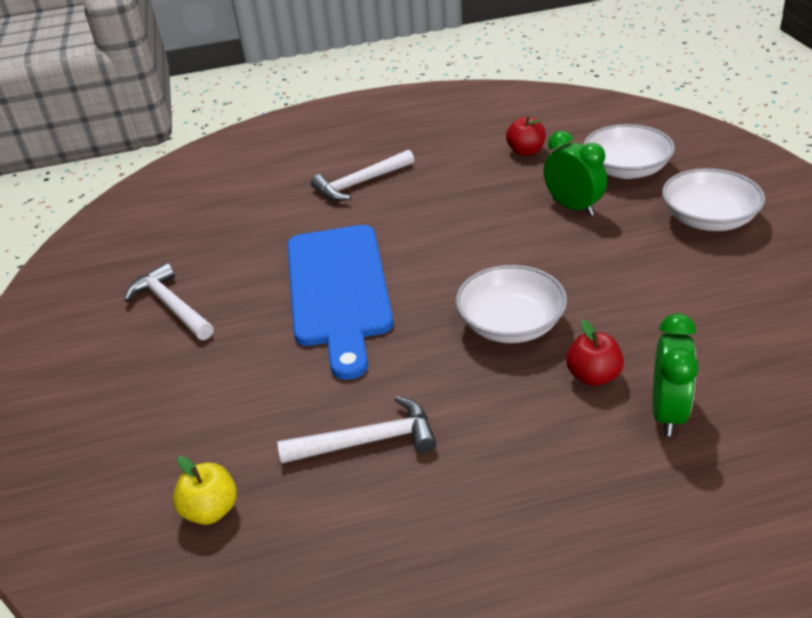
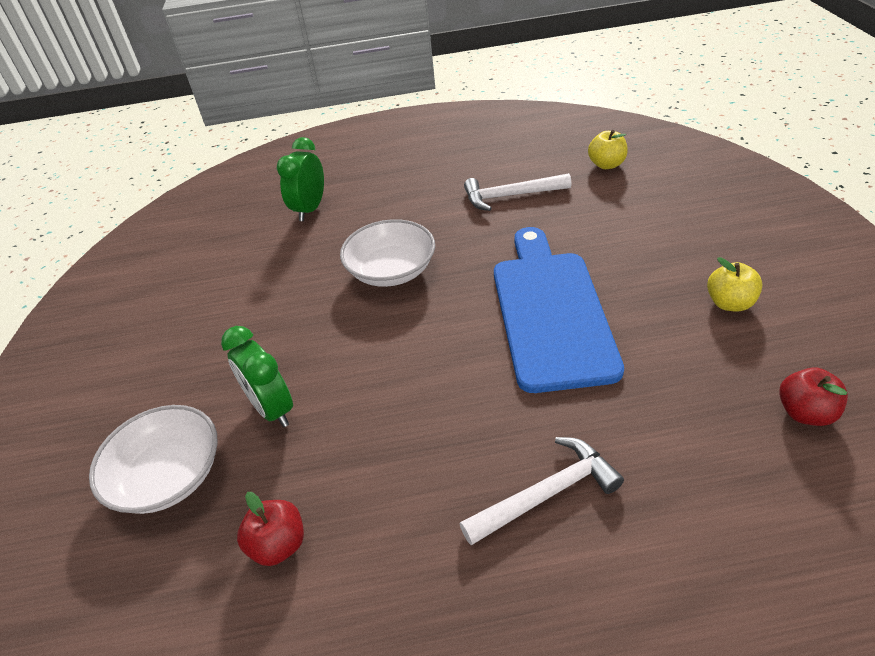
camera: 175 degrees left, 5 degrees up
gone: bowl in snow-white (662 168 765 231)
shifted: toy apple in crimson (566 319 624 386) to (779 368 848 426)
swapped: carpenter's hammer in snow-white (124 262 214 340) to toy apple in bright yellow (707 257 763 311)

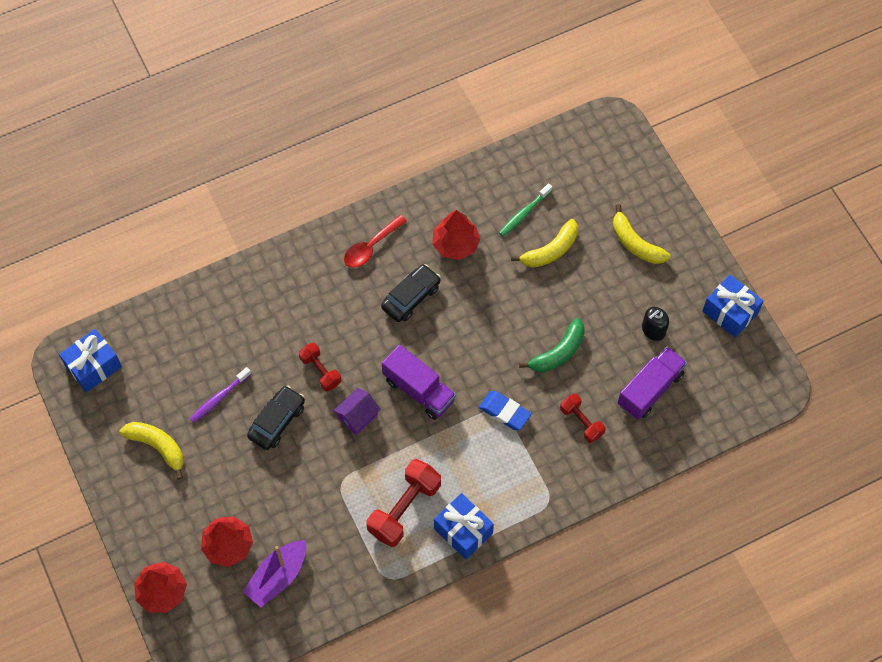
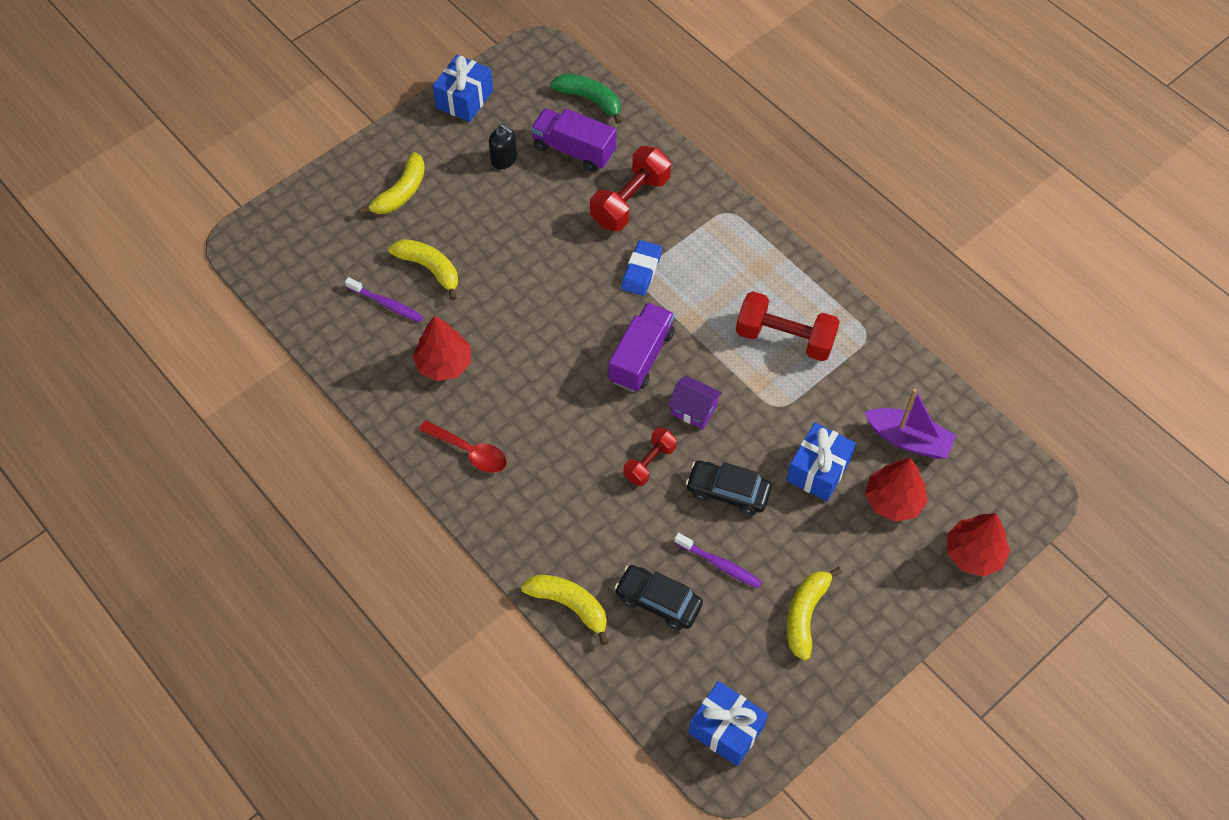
camera: 105 degrees left, 5 degrees down
new: banana fruit in bright yellow (521 575 608 645)
shifted: toy car in jet-black (381 264 441 322) to (615 565 703 630); banana fruit in leaf-green (519 318 585 372) to (550 74 622 124); wrapped gift in royal blue (434 493 494 559) to (786 423 856 501)
repainted: tooth brush in leaf-green (499 183 552 236) to tooth brush in royal purple (345 277 423 322)
scaled: free weight in crimson (560 393 605 443) = (590 146 671 231) x1.69

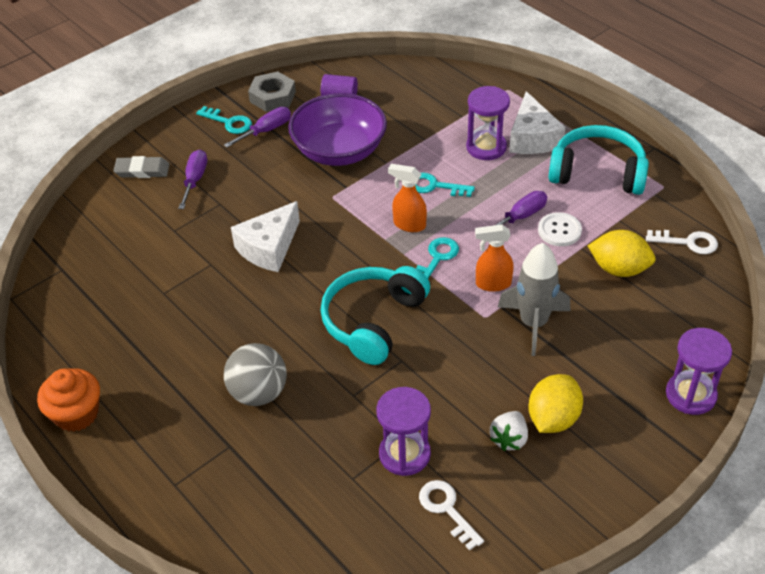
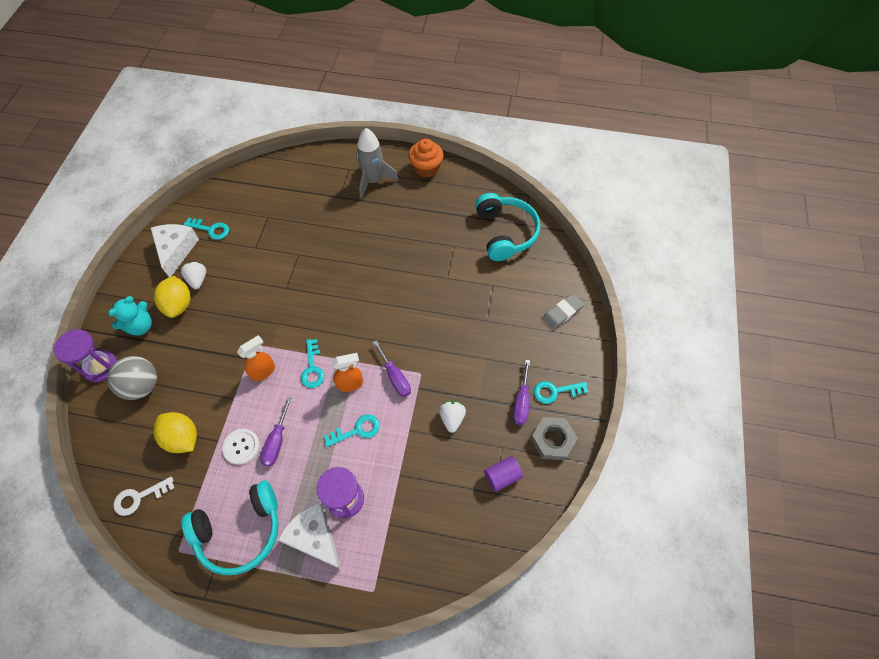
camera: 140 degrees right, 15 degrees up
gone: sandglass in royal purple (376 387 431 476)
new: teddy in turquoise (108 296 152 336)
shifted: hand screwdriver in royal purple (178 150 207 209) to (373 340 411 397); cheese wedge in snow-white (231 201 300 272) to (151 224 199 277); rocket in grey (498 243 571 356) to (356 128 399 199); over-ear headphones in turquoise (321 266 430 365) to (475 193 541 261); ball in grey (224 343 287 406) to (107 356 157 400)
swapped: bowl in royal purple (288 93 387 166) to toy strawberry in snow-white (439 401 466 433)
repainted: door key in snow-white (419 480 484 551) to door key in turquoise (184 218 229 240)
rotated: lemon in bright yellow (588 230 656 277) = (153 412 197 453) 60 degrees clockwise

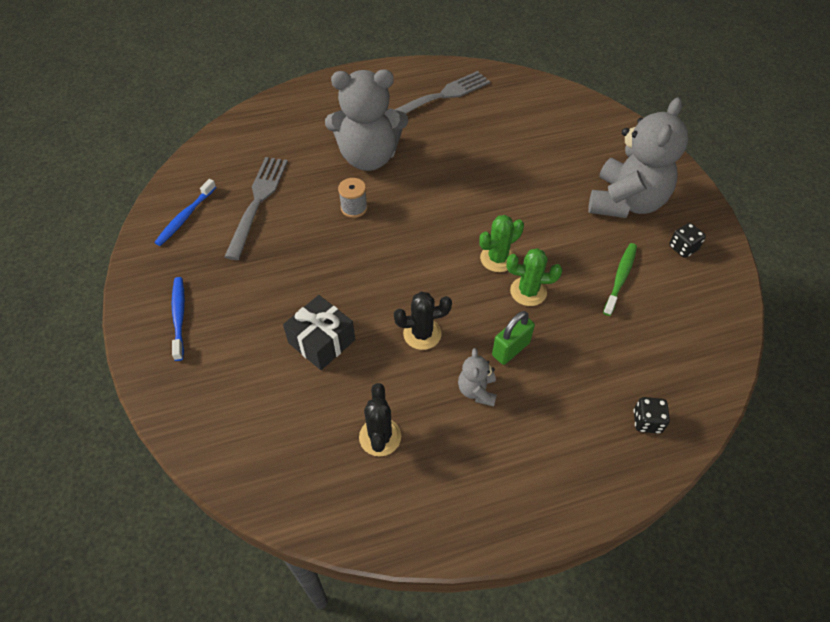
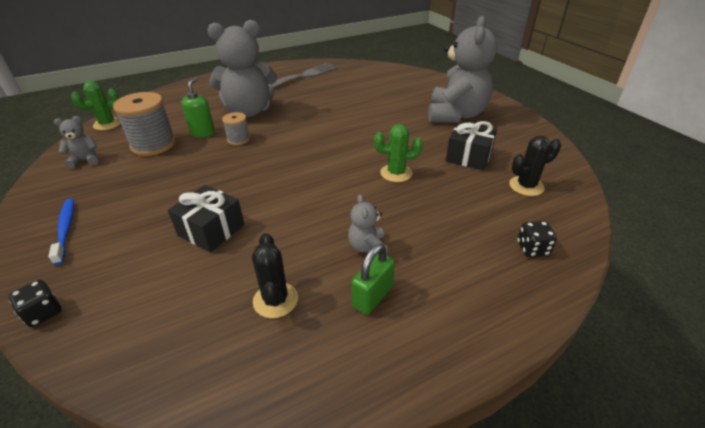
camera: 10 degrees left, 15 degrees down
new: soap dispenser in leaf-green (181 78 215 138)
shifted: saguaro cactus in leaf-green (479 215 524 272) to (71 81 121 130); die in jet-black (669 223 706 258) to (9 280 61 327); saguaro cactus in jet-black (394 292 452 350) to (509 136 561 196); lock in leaf-green (492 311 535 365) to (352 244 395 315)
swapped: fork in grey (224 157 288 260) to reel of thread in grey (113 92 176 156); tooth brush in royal blue (154 179 216 246) to teddy in grey (54 116 98 169); tooth brush in leaf-green (603 243 637 316) to wrapped gift in jet-black (446 121 497 170)

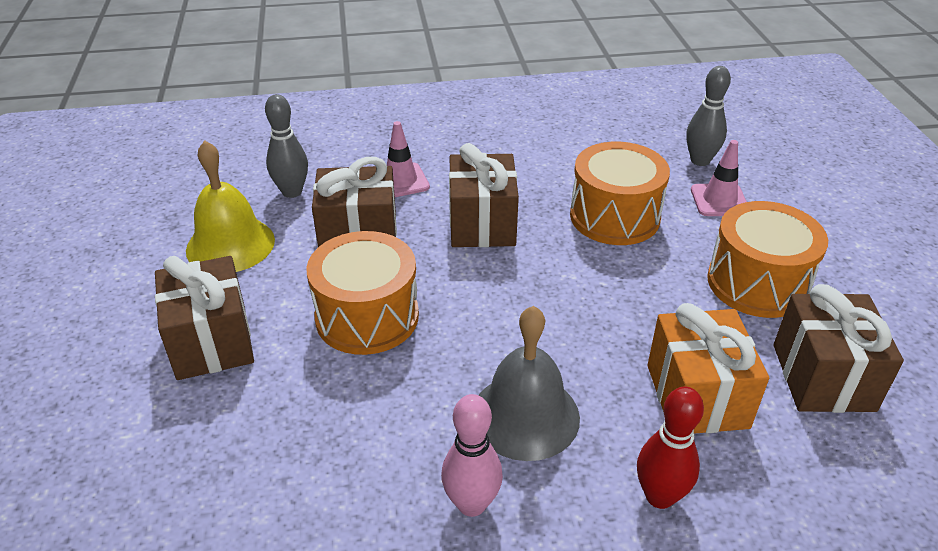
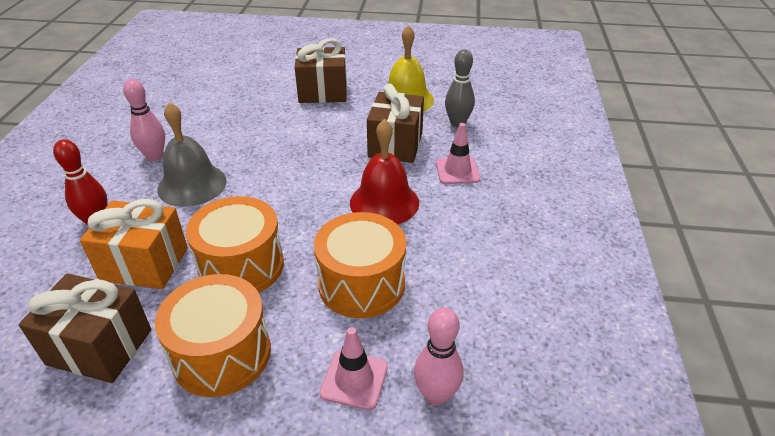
camera: 105 degrees right, 0 degrees up
shifted: drum in bright orange (307 231 419 355) to (186 196 284 293)
swapped: wrapped gift in russet (449 143 519 247) to hand bell in crimson (350 119 419 224)
repainted: skittle in grey (686 66 731 166) to skittle in rosy (414 307 464 406)

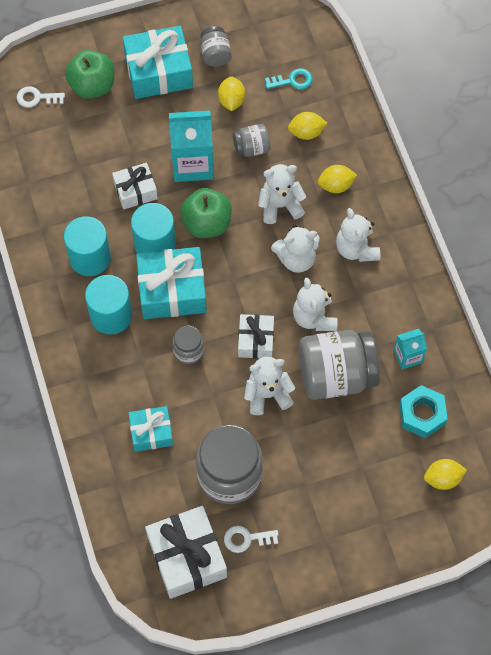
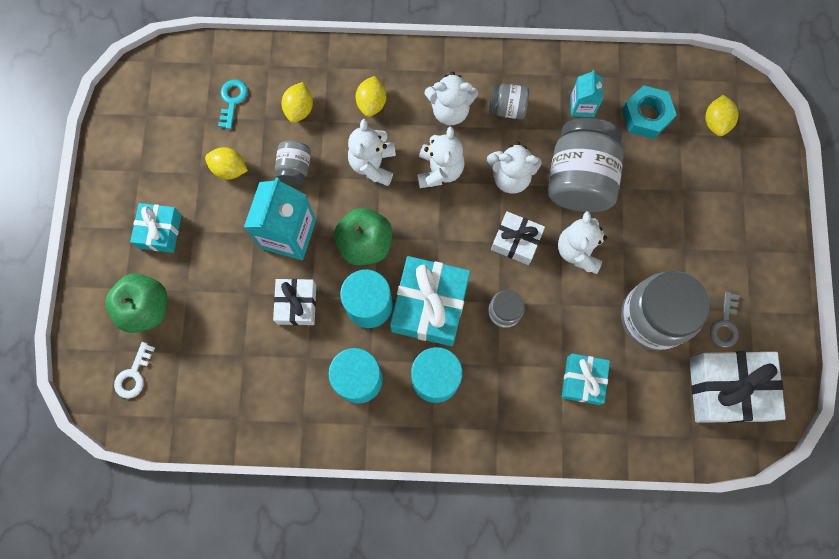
camera: 70 degrees left, 10 degrees up
shifted: jar in grey (200 26 232 67) to (489 84 529 119)
repainted: door key in snow-white (224 526 278 553) to door key in grey (710 292 740 347)
scaled: wrapped gift in turquoise (123 26 193 99) = (130 203 182 253) x0.59

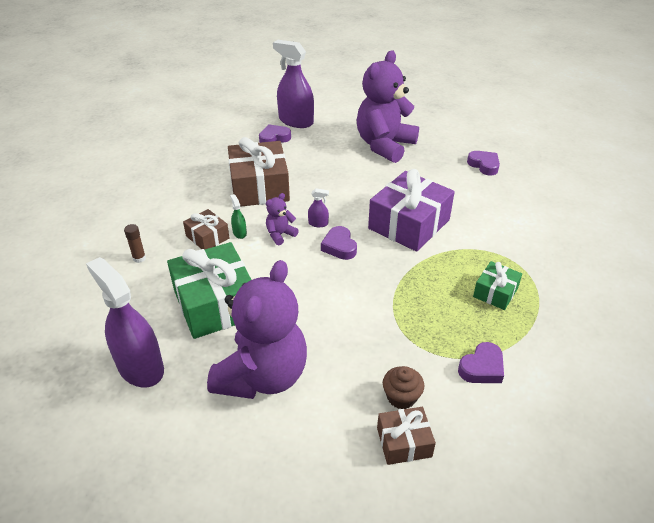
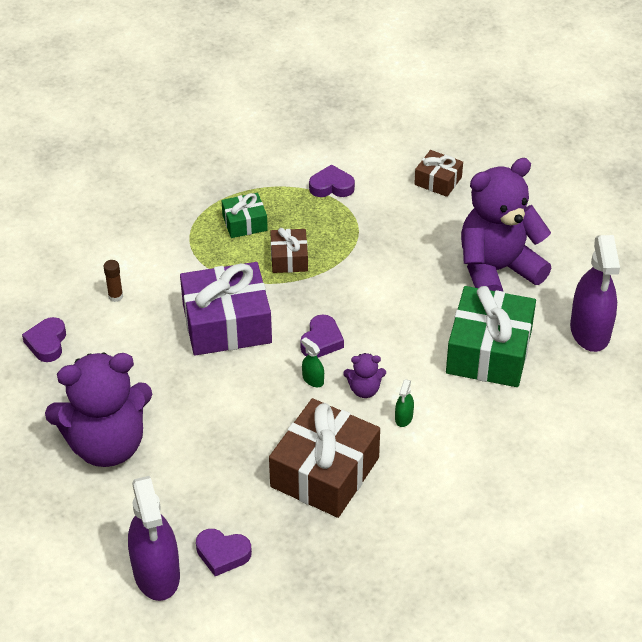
camera: 140 degrees left, 5 degrees up
gone: cupcake in russet (383 366 424 409)
shifted: wrapped gift in russet (183 209 229 250) to (270 228 308 273); glue stick in russet (124 224 146 263) to (104 260 123 302)
repainted: spray bottle in royal purple (308 188 329 227) to spray bottle in leaf-green (301 337 324 387)

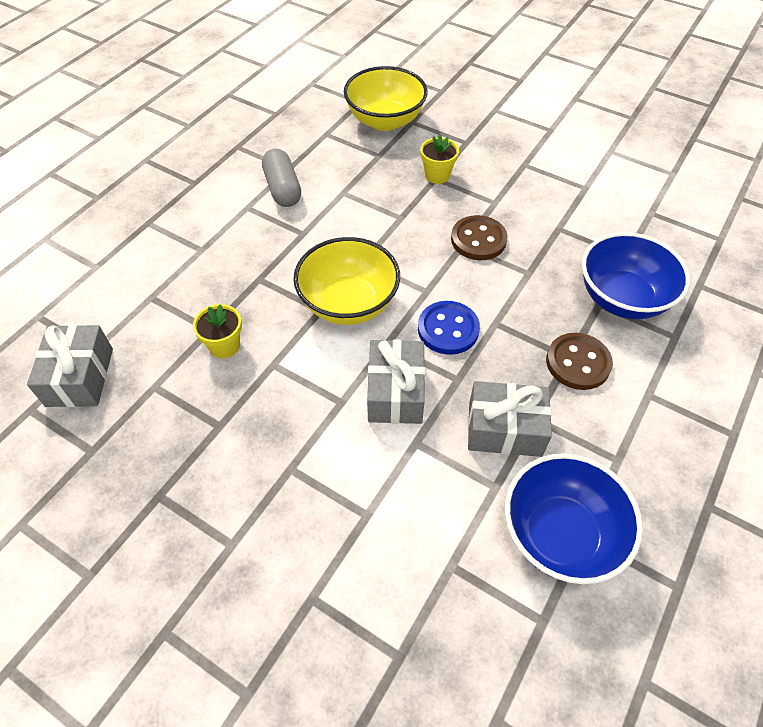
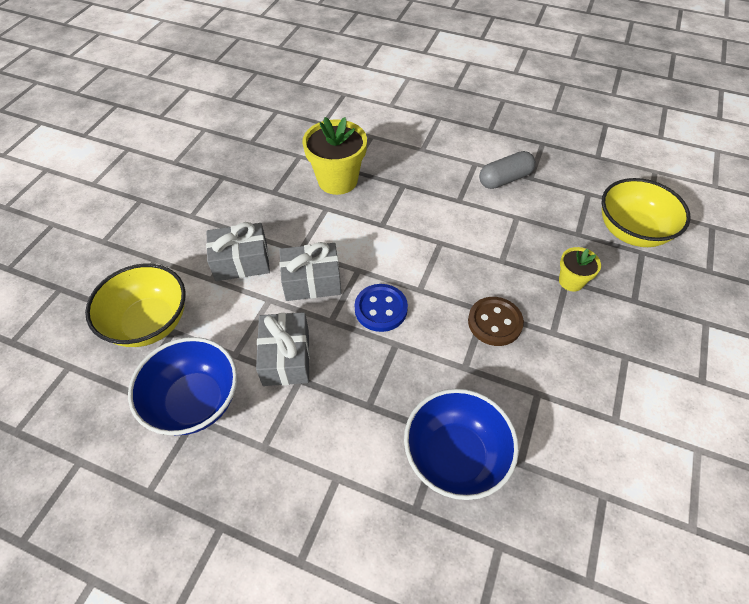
camera: 80 degrees right, 0 degrees up
gone: shirt button in russet (546 333 613 390)
shifted: bowl in bright yellow (293 237 400 325) to (85 264 186 347); wrapped gift in grey (27 324 113 407) to (206 222 270 281)
scaled: flower pot in bright yellow (193 304 242 358) = (302 117 367 195) x1.85

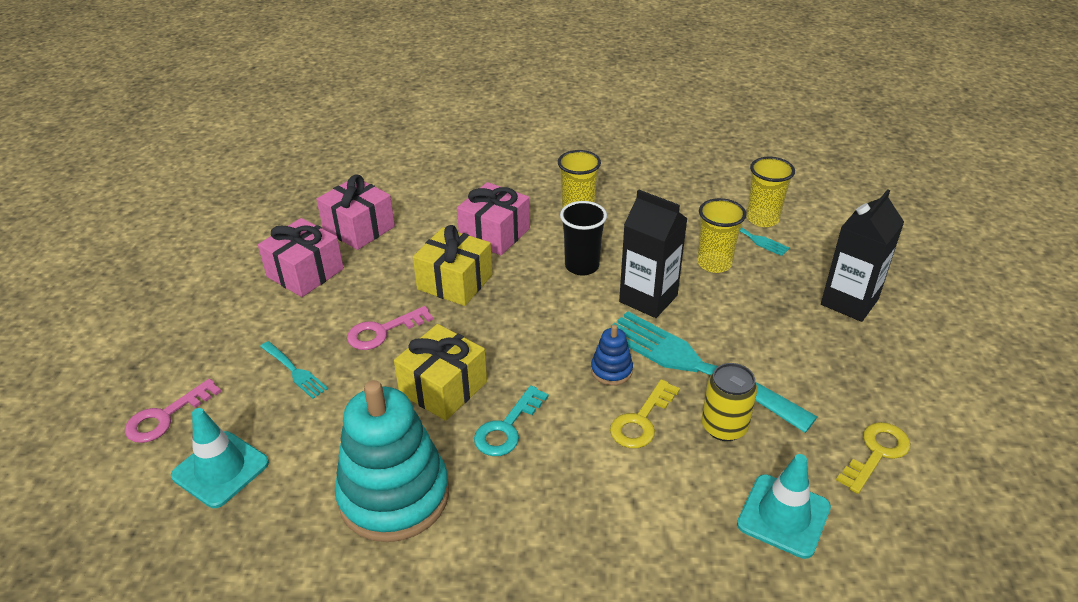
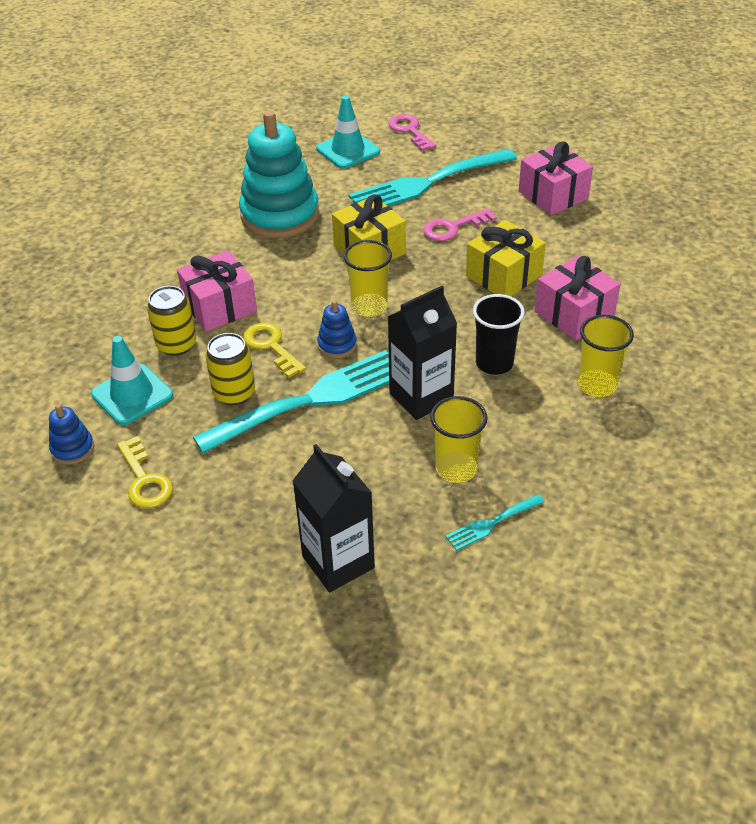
camera: 110 degrees right, 5 degrees up
gone: door key in turquoise (474 385 549 456)
new: can in bright yellow (147 286 196 356); stacking rings in royal blue (49 404 94 465)
shifted: tumbler in bright yellow (747 157 795 227) to (344 240 392 317); wrapped gift in rosy (316 174 395 250) to (177 250 257 332)
rotated: door key in rosy (347 306 433 350) = (423 208 497 241) 105 degrees counterclockwise
scaled: fork in turquoise (260 341 328 399) = (349 149 517 206) x2.28

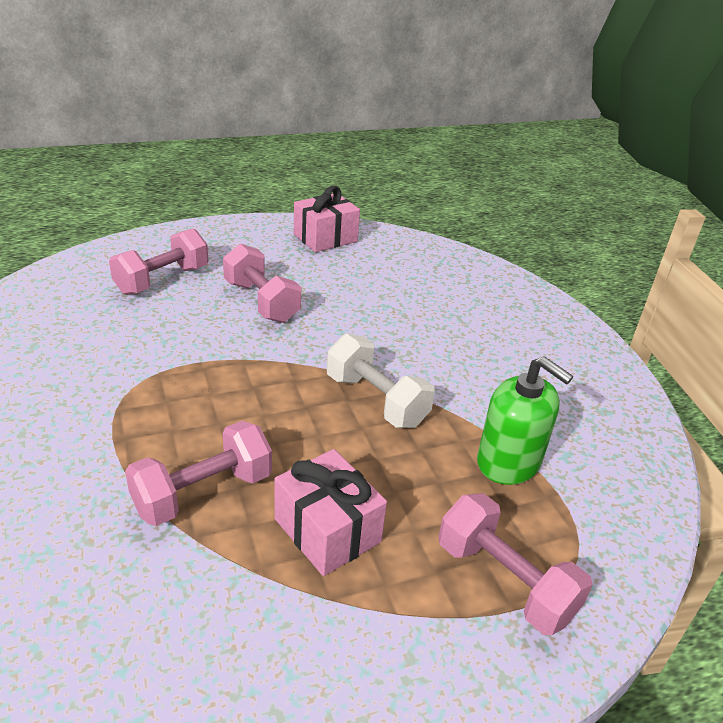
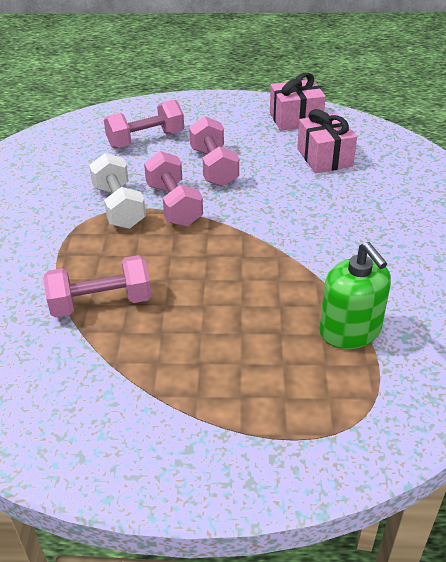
camera: 25 degrees right, 5 degrees up
shifted: free weight in snow-white (327 334 435 428) to (89 153 146 229); wrapped gift in rosy (274 449 387 576) to (297 109 357 173); free weight in rosy (439 493 593 635) to (144 151 203 227)

